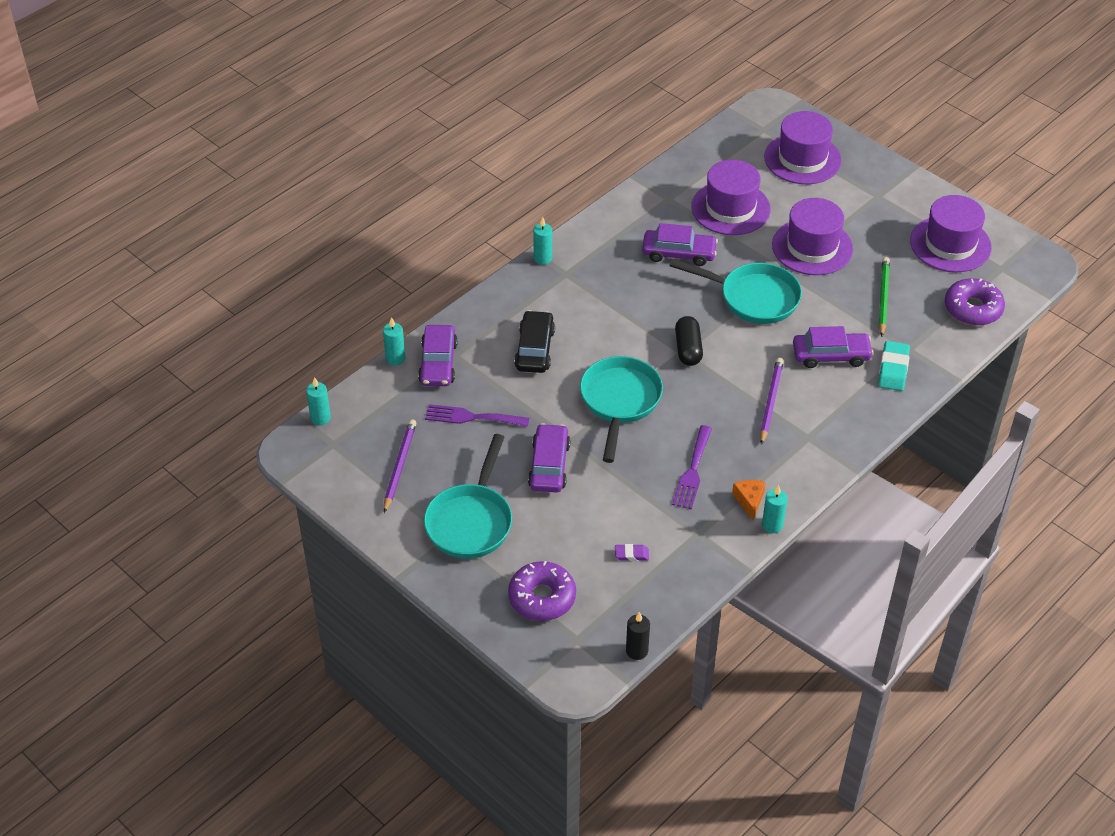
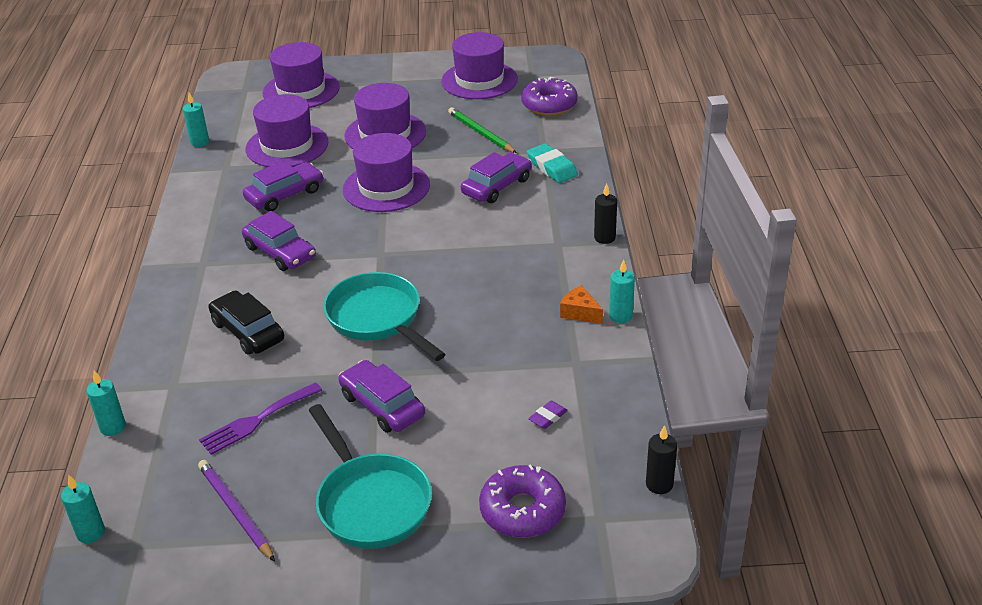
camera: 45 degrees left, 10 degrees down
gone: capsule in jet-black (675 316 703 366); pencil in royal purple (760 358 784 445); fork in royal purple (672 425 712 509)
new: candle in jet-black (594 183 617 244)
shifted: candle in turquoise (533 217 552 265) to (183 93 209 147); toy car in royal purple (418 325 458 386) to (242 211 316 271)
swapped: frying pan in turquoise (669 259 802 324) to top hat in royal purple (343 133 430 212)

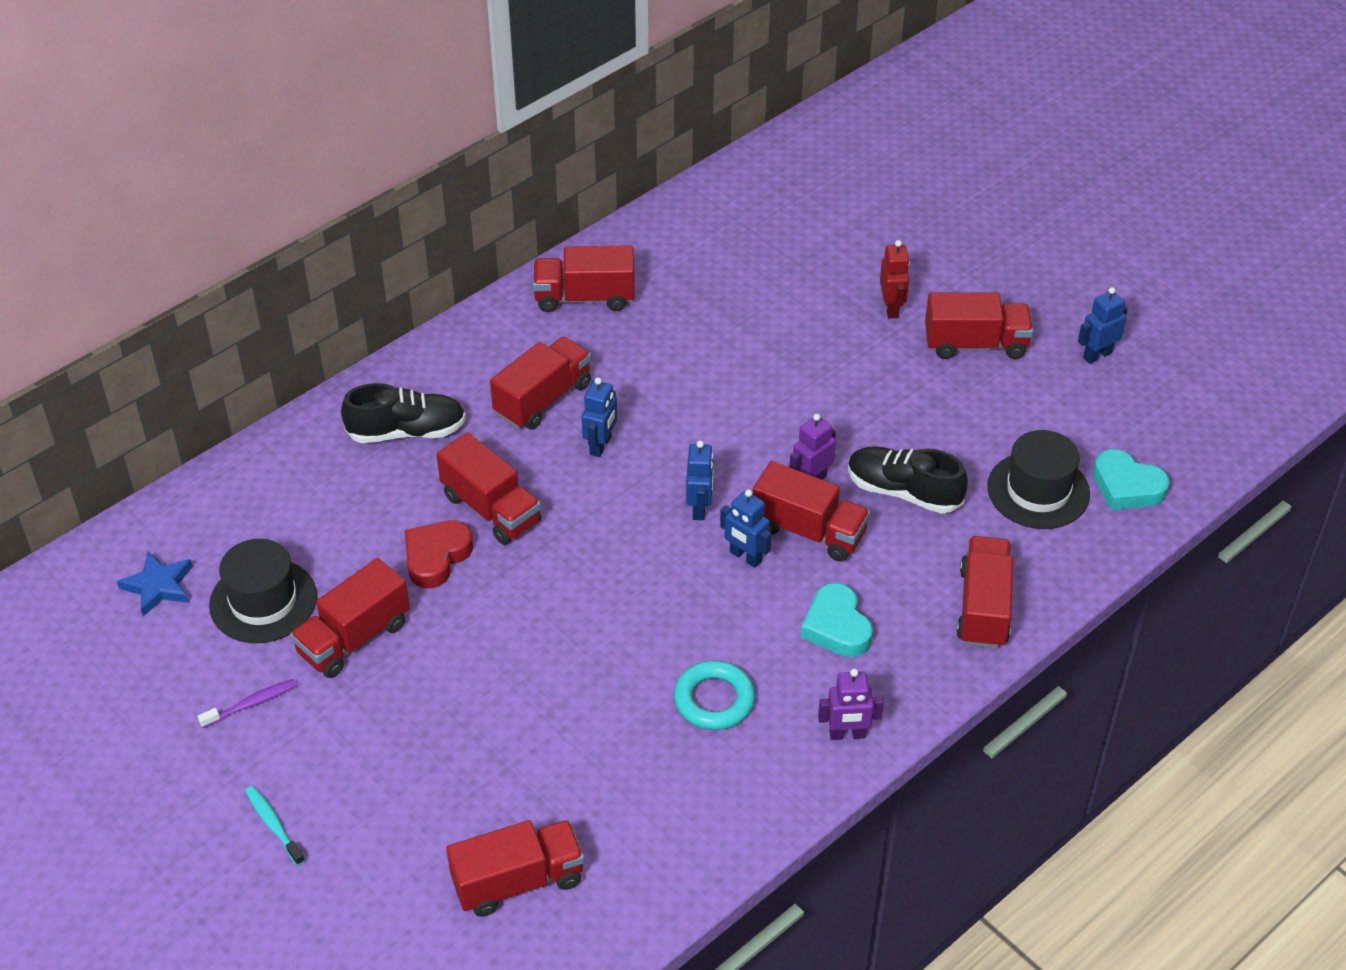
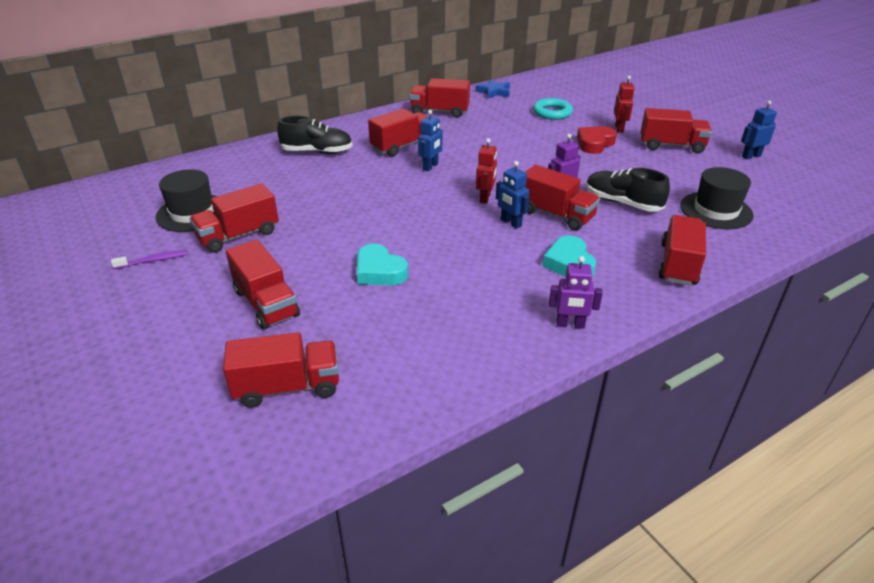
camera: 10 degrees right, 10 degrees down
gone: tooth brush in turquoise (245 786 305 866)
shifted: truck in crimson (436 432 541 545) to (226 240 300 329); love heart in turquoise (1093 449 1170 510) to (357 244 408 285); love heart in crimson (405 520 473 588) to (577 126 617 154); star shape in royal blue (117 551 193 617) to (475 80 510 99); hoop in turquoise (674 660 755 730) to (533 98 573 120)
repainted: toy robot in royal blue (686 441 714 520) to toy robot in crimson (476 138 497 204)

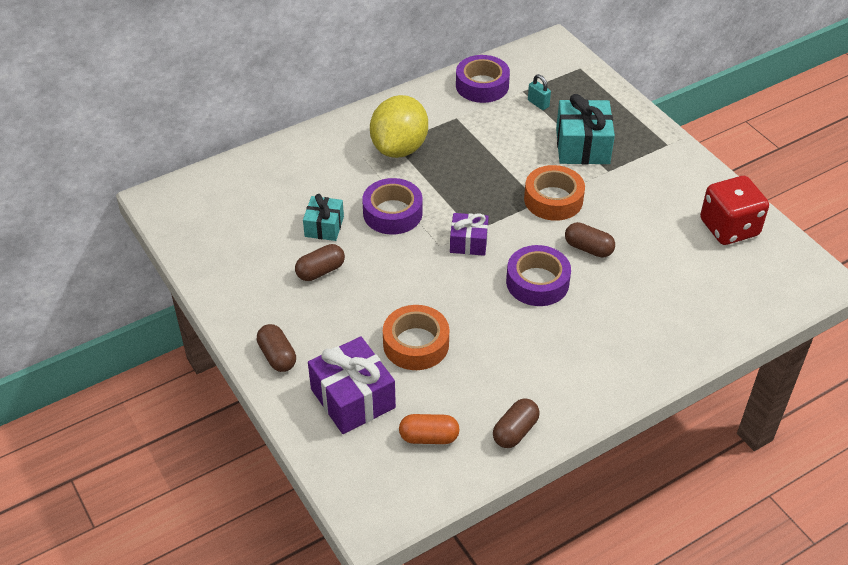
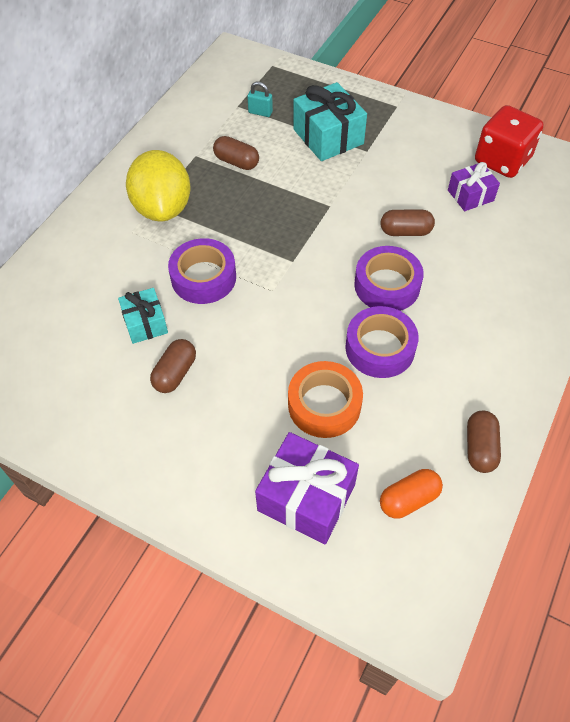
camera: 30 degrees left, 10 degrees up
gone: tape in bright orange (524 165 585 221)
shifted: tape in royal purple (456 55 510 103) to (345 306 419 378); wrapped gift in royal purple (450 213 489 256) to (448 162 500 211); capsule in russet (257 324 296 372) to (213 136 259 170)

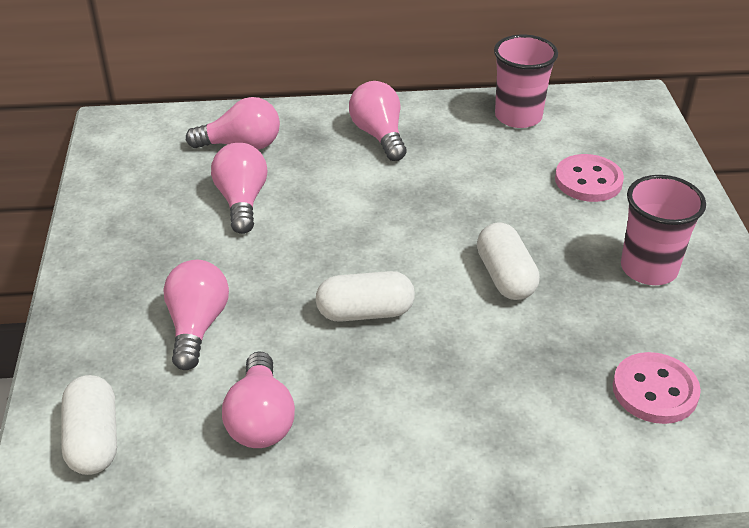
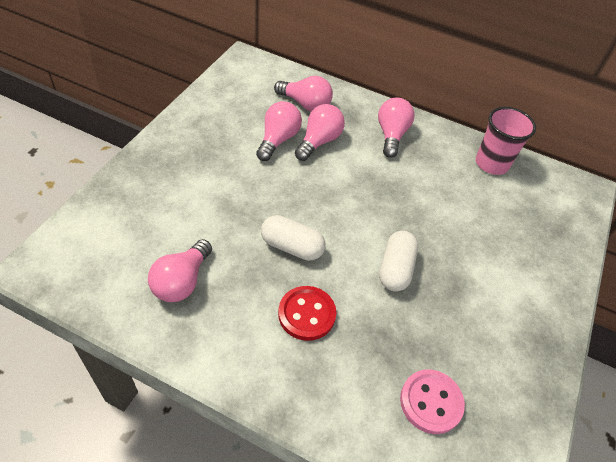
camera: 25 degrees right, 10 degrees up
gone: shirt button in rosy (555 154 624 202); tumbler in rosy (621 175 706 285); capsule in snow-white (61 375 117 475)
new: shirt button in crimson (278 286 336 341)
shifted: lightbulb in rosy (163 260 229 370) to (295 104 345 161)

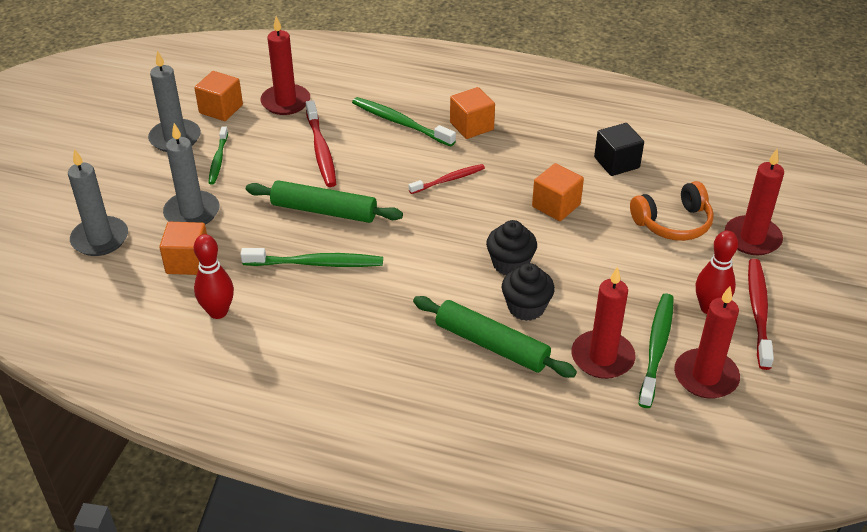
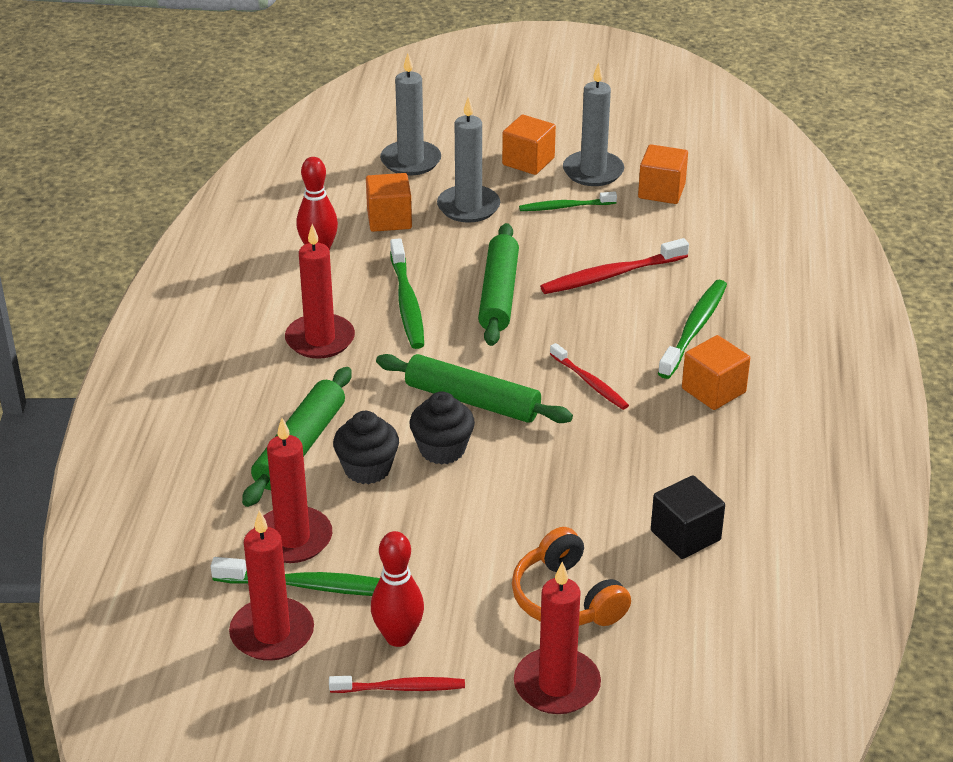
camera: 80 degrees right, 5 degrees down
new: pastry roller in leaf-green (376 354 573 423)
shifted: candle in crimson (261 16 310 115) to (285 224 355 359); cube in bright orange (532 163 584 221) to (502 115 556 175)
scaled: tooth brush in crimson (748 259 774 370) = (329 676 465 693) x0.65

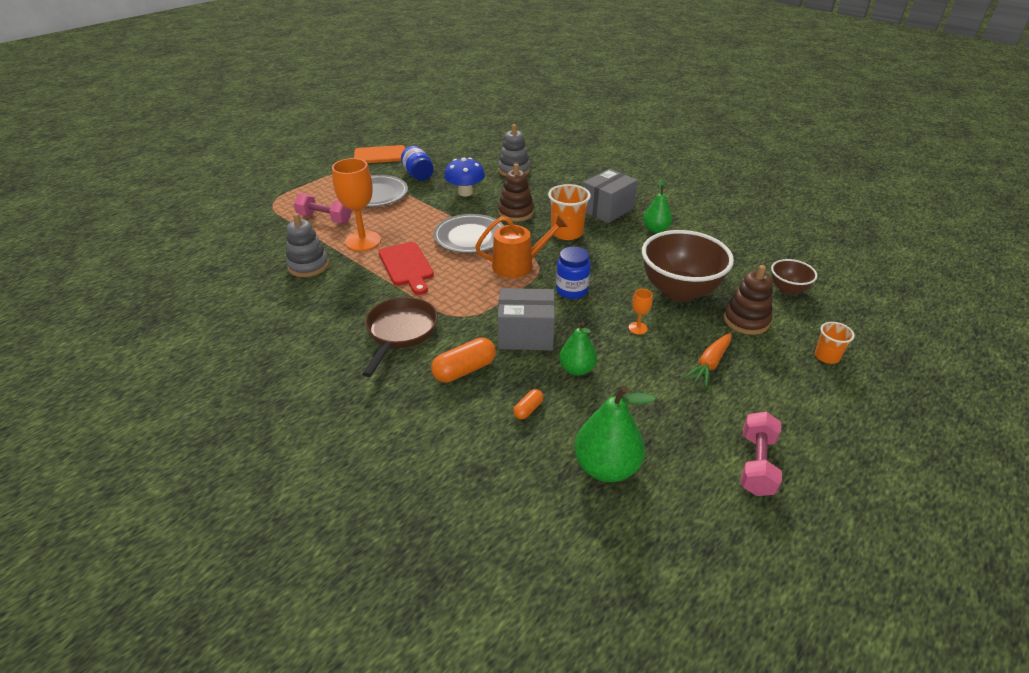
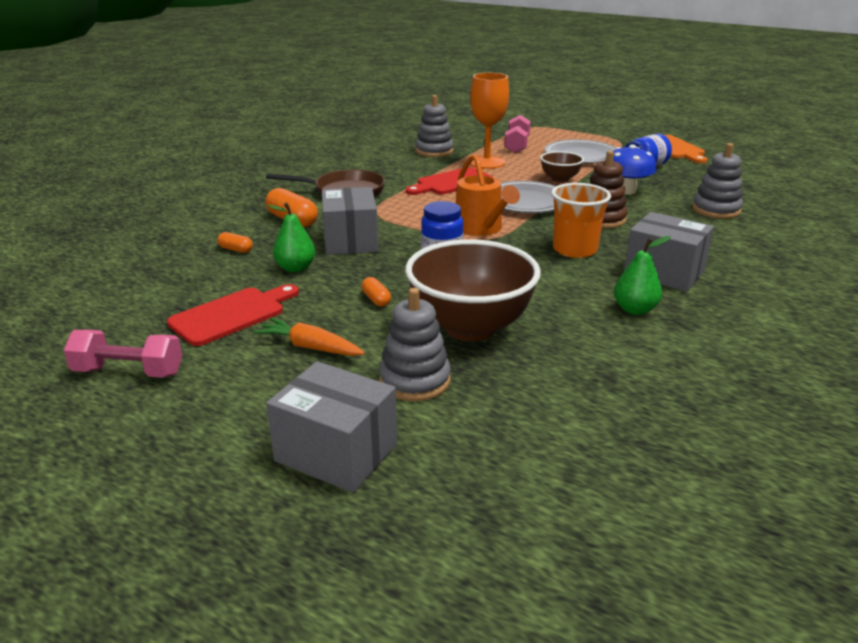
camera: 80 degrees right, 10 degrees down
gone: pear fruit in leaf-green (574 386 656 482)
new: chopping board in crimson (167 284 299 346)
shifted: bowl in russet (771 259 818 295) to (540 151 584 183)
swapped: chalice in bright orange (629 289 653 335) to capsule in bright orange (361 277 391 307); tumbler in bright orange (815 322 855 364) to package in grey (266 361 397 493)
repainted: stacking rings in russet (724 265 773 335) to stacking rings in grey (379 288 451 401)

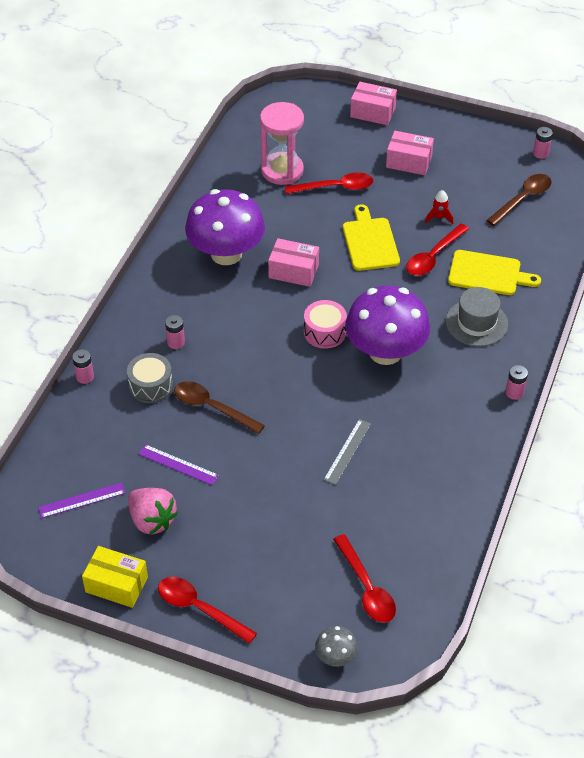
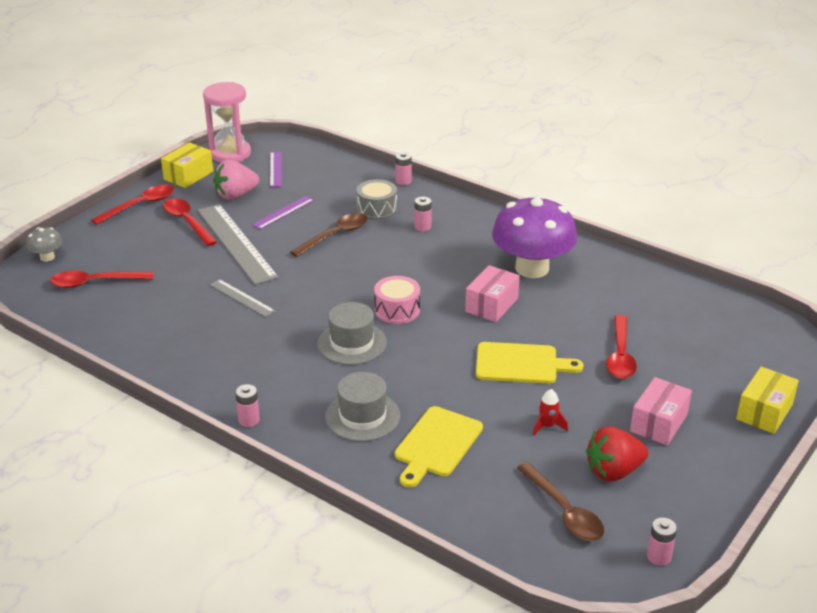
camera: 105 degrees right, 15 degrees down
new: measuring stick in grey (197 204 279 285); toy strawberry in crimson (586 426 648 482)
shifted: sandglass in rosy (260 102 304 185) to (203 82 251 162); tablespoon in crimson (406 224 469 276) to (163 198 217 246)
swapped: fungus in royal purple (345 286 430 365) to top hat in grey (317 302 387 365)
repainted: package in rosy (350 82 397 125) to package in bright yellow (736 367 799 434)

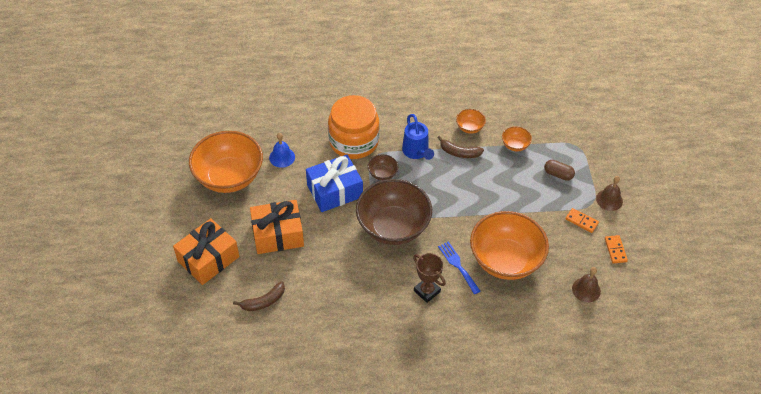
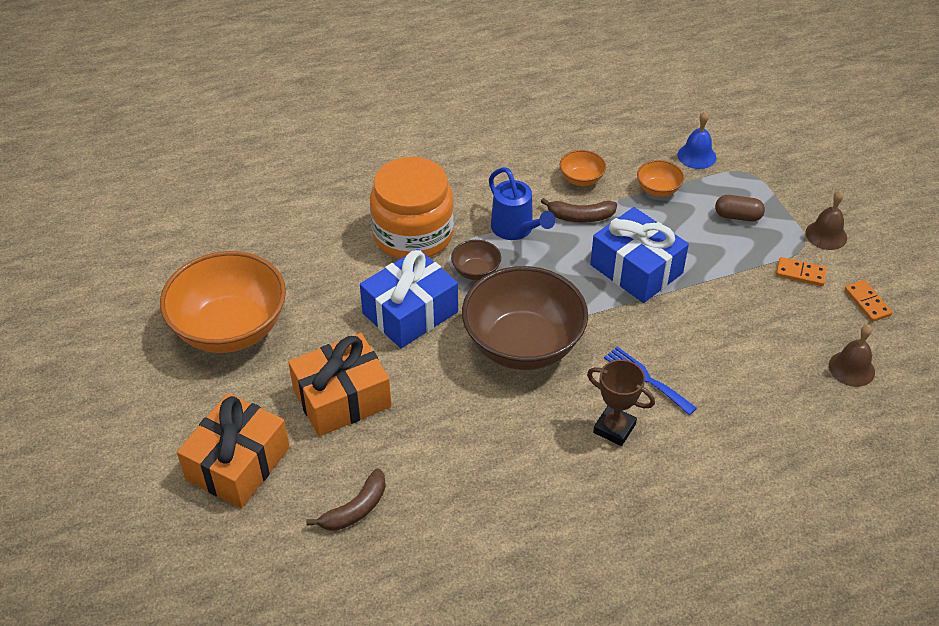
camera: 15 degrees left, 5 degrees down
gone: bowl in bright orange (470 211 549 280)
new: wrapped gift in royal blue (590 207 689 303)
shifted: hand bell in royal blue (269 133 295 168) to (678 111 716 169)

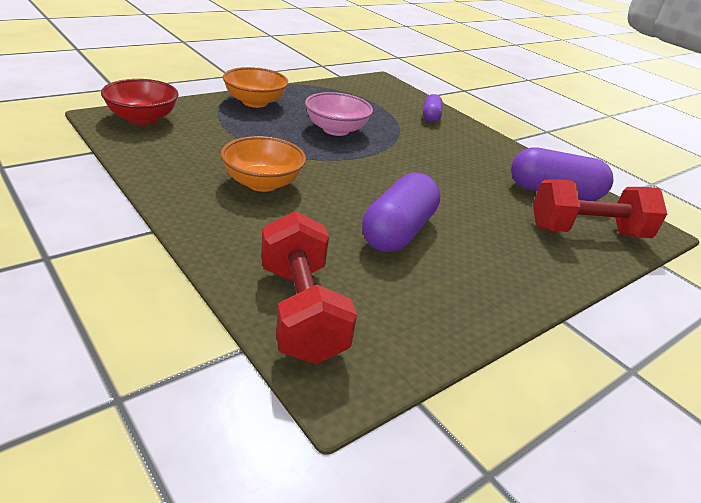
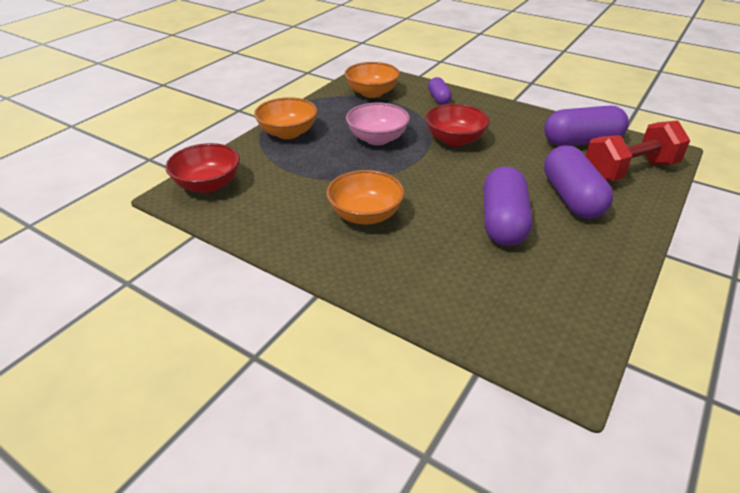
camera: 15 degrees left, 5 degrees up
gone: free weight in crimson (261 211 357 364)
new: bowl in bright orange (345 62 400 98); bowl in crimson (425 104 490 147); capsule in royal purple (544 145 613 219)

